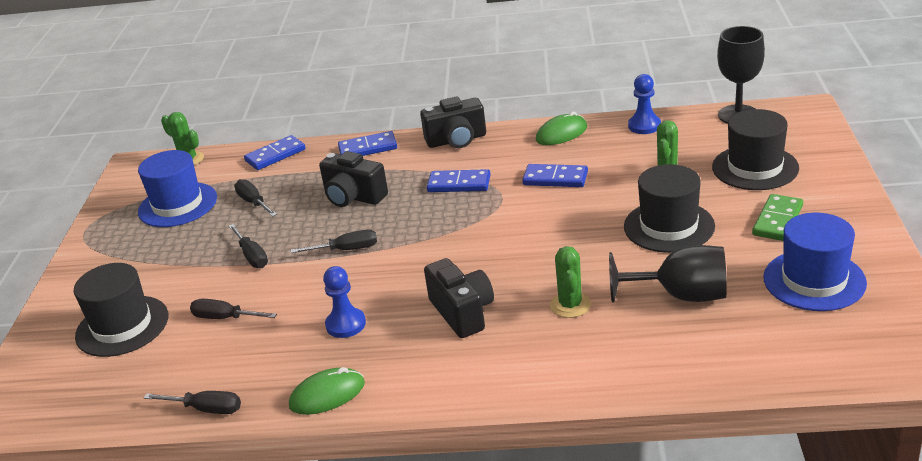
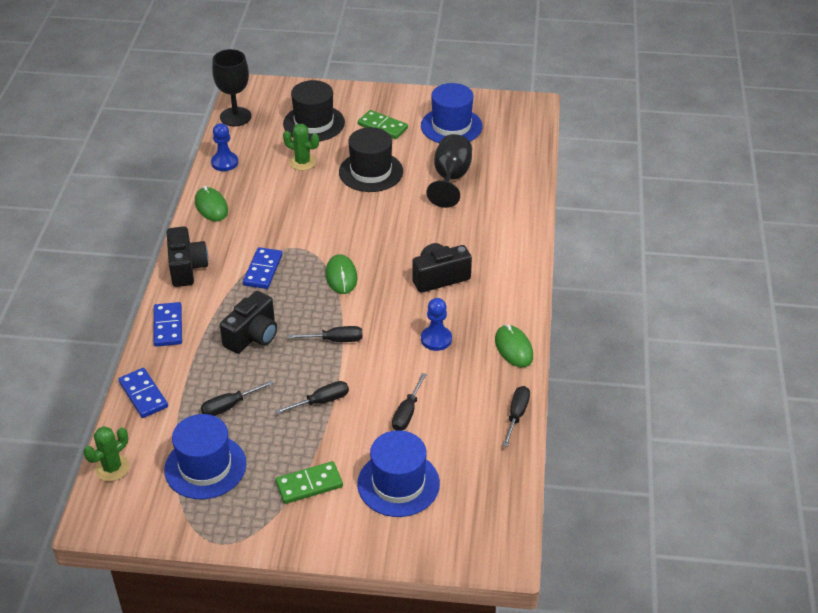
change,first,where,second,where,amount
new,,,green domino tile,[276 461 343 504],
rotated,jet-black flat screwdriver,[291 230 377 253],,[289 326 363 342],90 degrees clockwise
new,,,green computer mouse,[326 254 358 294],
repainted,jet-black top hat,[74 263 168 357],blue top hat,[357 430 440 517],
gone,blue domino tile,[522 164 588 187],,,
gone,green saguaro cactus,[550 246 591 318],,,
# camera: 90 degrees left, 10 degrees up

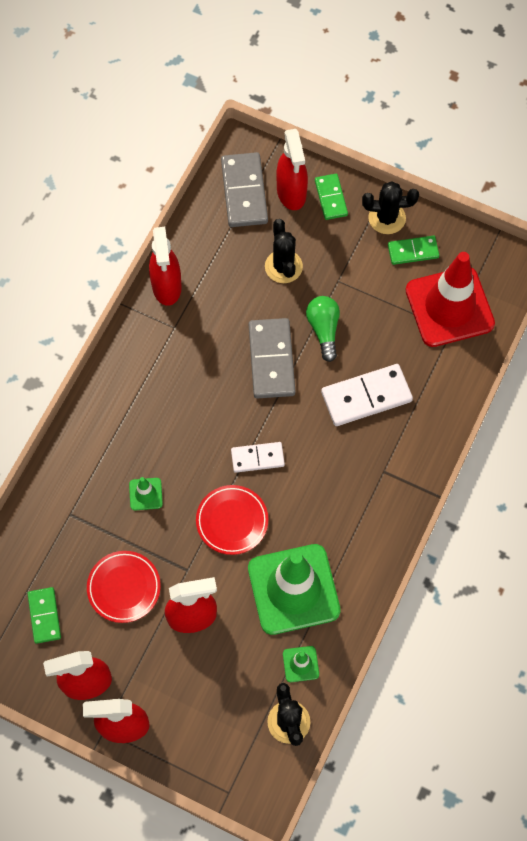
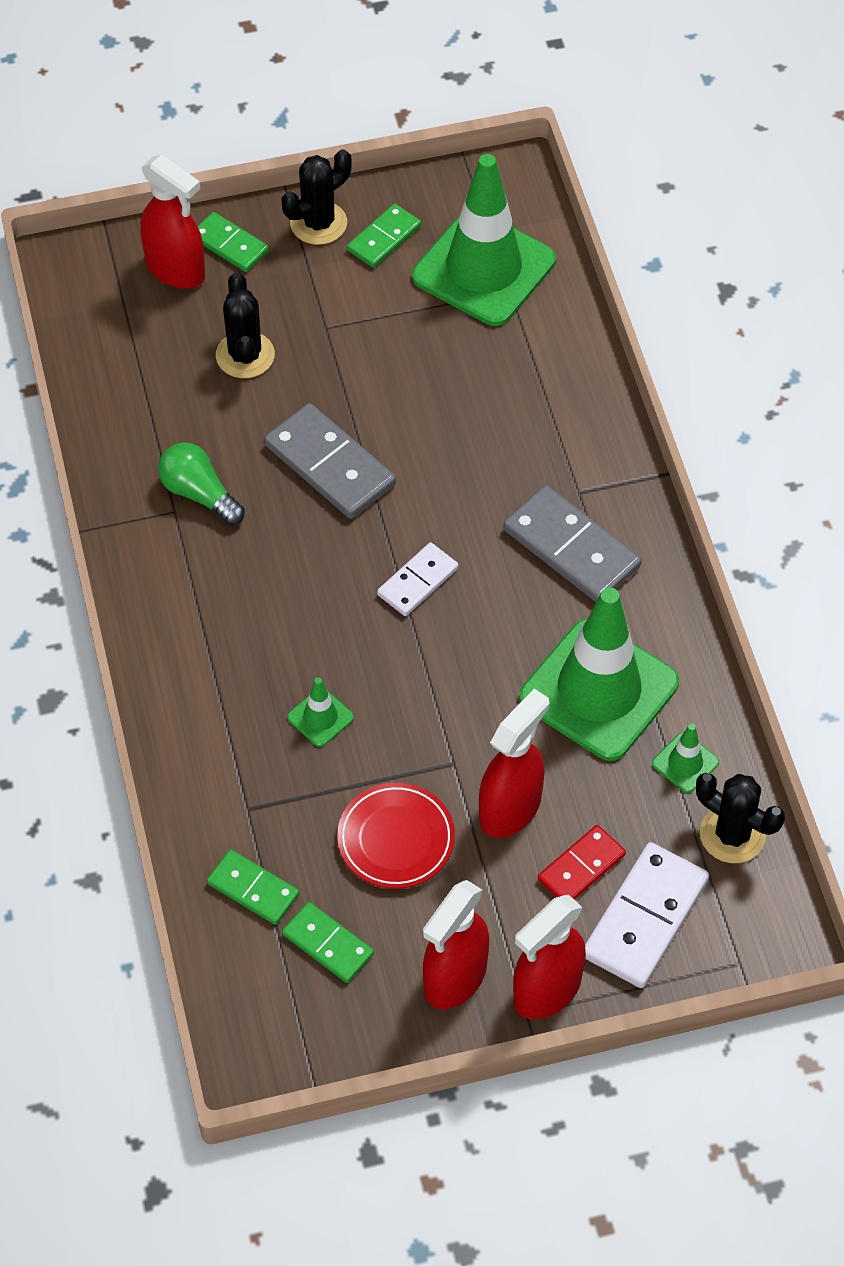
change,first,where,second,where,amount
shifted,green bulb,[306 296 340 362],,[158 442 245 525],
new,,,green domino tile,[207 850 299 925],
rotated,jet-black saguaro cactus,[265 219 303 283],,[216 272 275 378],45 degrees clockwise
repainted,crimson traffic cone,[405 252 495 347],green traffic cone,[412 154 556 326],
shifted,grey domino tile,[221 152 268 227],,[504 485 642 602],
new,,,crimson domino tile,[538 825 626 900],
shifted,snow-white domino tile,[321 364 413 426],,[585 842 709 988],
gone,crimson spray cleaner,[149 227 182 306],,,
gone,crimson flat dish,[196 485 268 555],,,
# camera: 40 degrees left, 10 degrees down

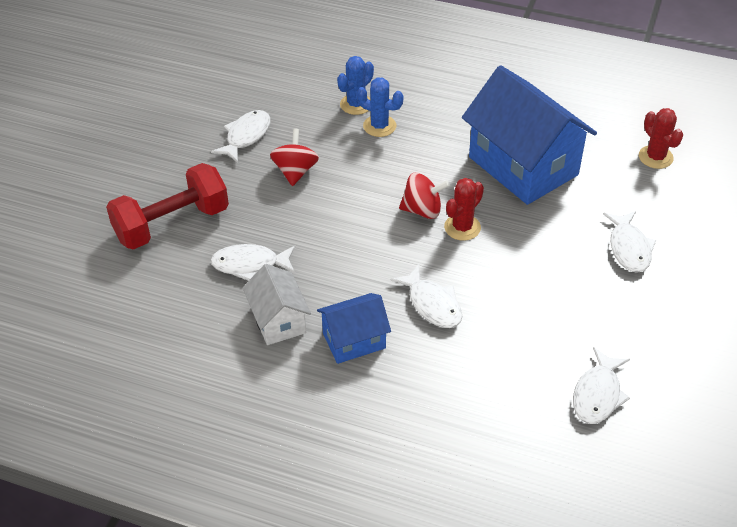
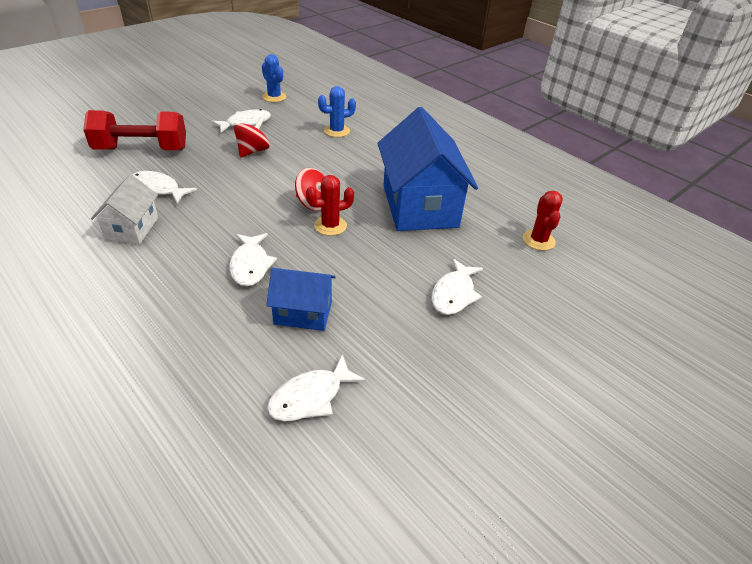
change,first,where,second,where,amount
shifted,blue saguaro cactus,[357 77 403 137],,[262 54 286 102],
shifted,blue cottage,[317 293 391 364],,[266 268 336 331],
# camera: 25 degrees right, 5 degrees down

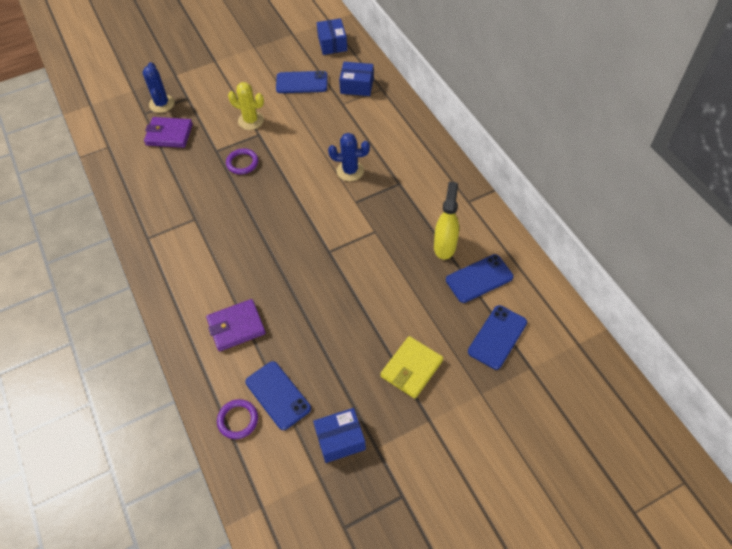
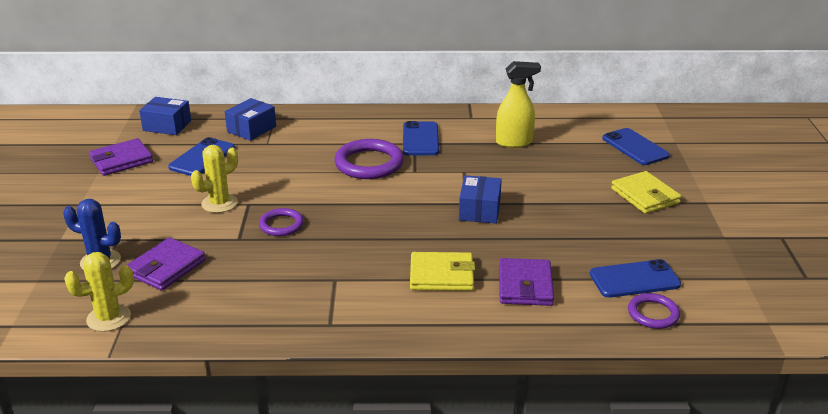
change,first,where,second,where,amount
new,,,yellow saguaro cactus,[64 252 134 332],
new,,,purple wallet,[89 138 153 176],
swapped,blue saguaro cactus,[328 133 370 181],purple hoop,[334 139 404 179],
shifted,blue smartphone,[446 254 514 303],,[403 121 439 155],
new,,,yellow wallet,[410 252 475 291],
shifted,blue parcel,[313 408 366 463],,[459 175 502 223],
rotated,yellow spray cleaner,[434 182 459 260],,[496 61 541 148],135 degrees clockwise
# camera: 65 degrees left, 25 degrees down

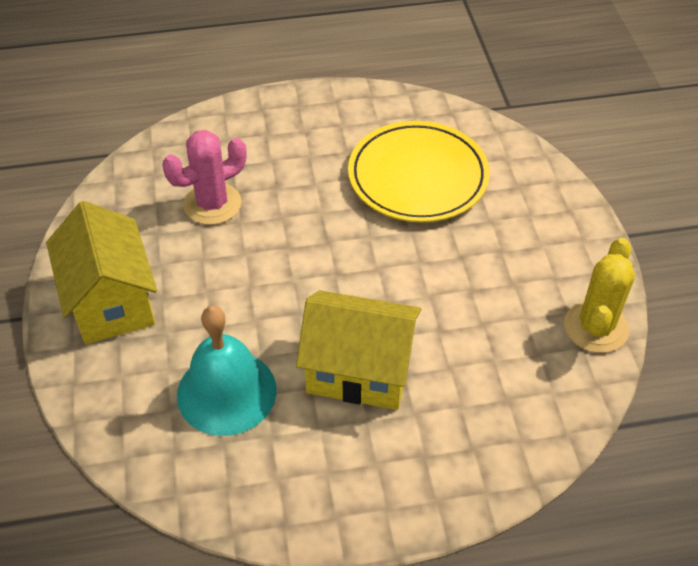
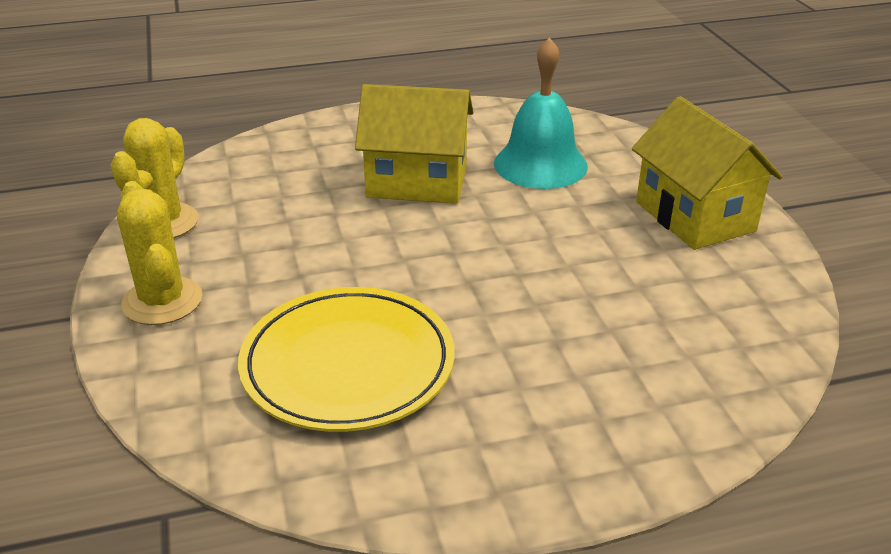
change,first,where,second,where,amount
new,,,yellow saguaro cactus,[117 181 202 325],
gone,rosy saguaro cactus,[162 130 246 225],,,
# camera: 175 degrees right, 15 degrees down

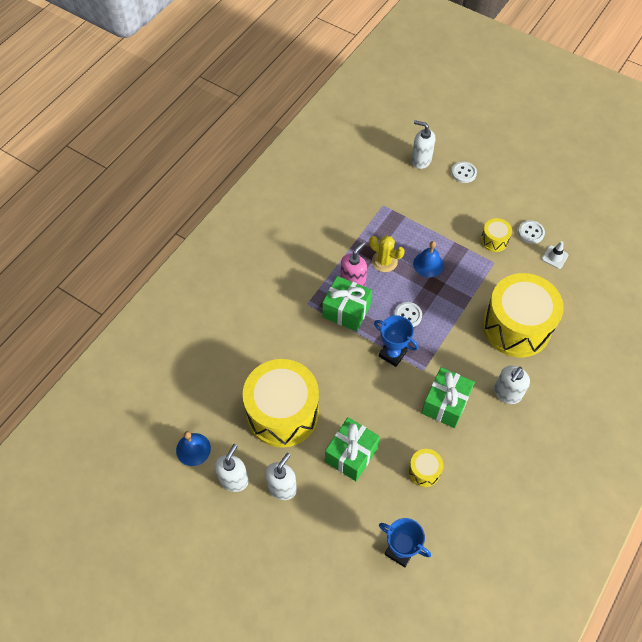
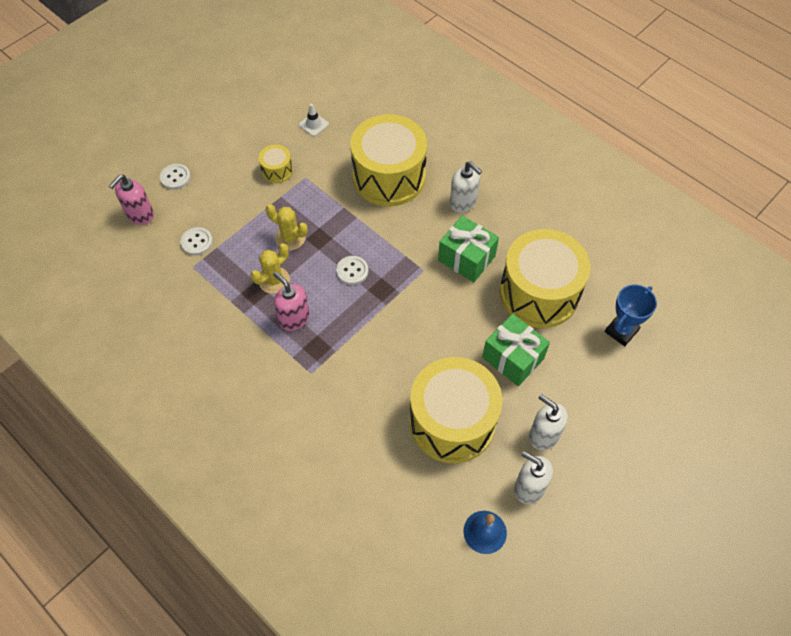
change,first,where,second,where,amount
repainted,snow-white soap dispenser,[411 120 435 169],rosy soap dispenser,[109 175 154 225],
shifted,snow-white sewing button,[518 220 545 244],,[180 227 213 256],
swapped,blue hand bell,[413 241 444 277],yellow saguaro cactus,[266 204 308 251],
scaled,yellow toy drum,[408 449 443 487],,[500 229 591 328],x2.34
gone,green wrapped gift,[322 276 372 331],,,
gone,blue trophy,[374 315 419 367],,,
# camera: 80 degrees left, 0 degrees up

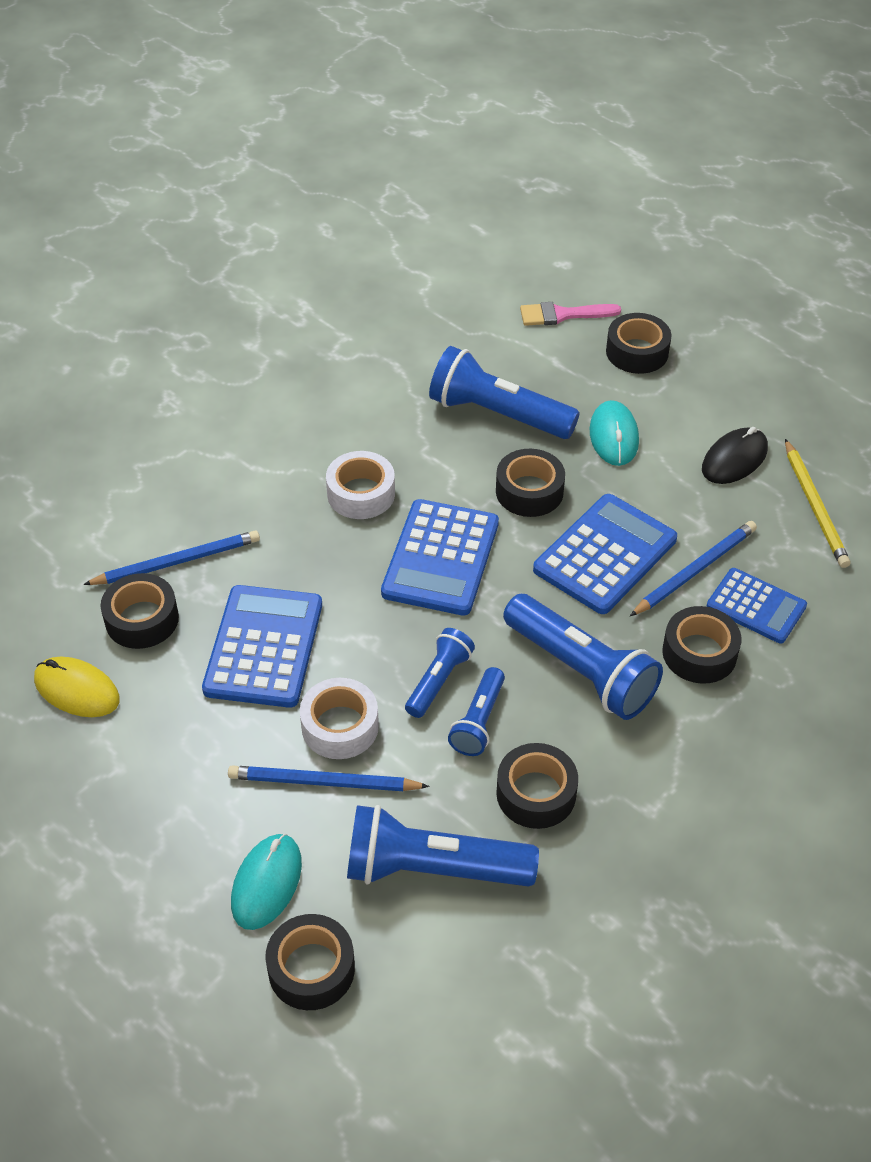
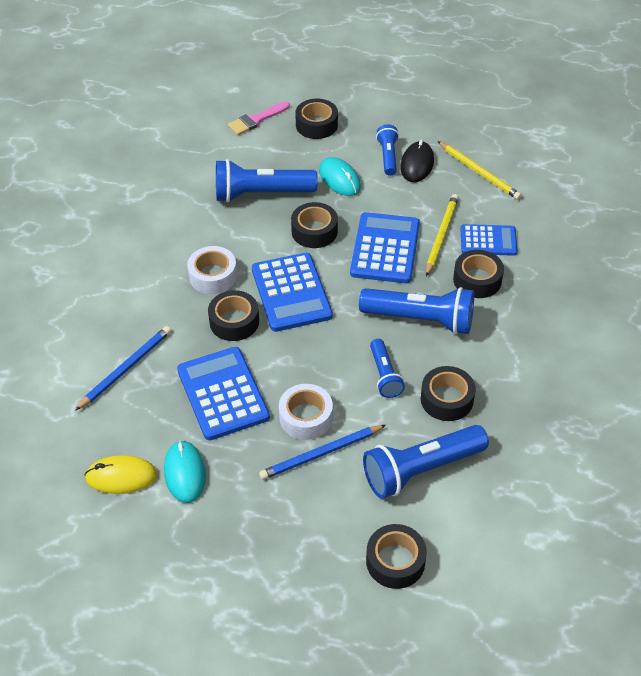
change,first,where,second,where,amount
shifted,turquoise computer mouse,[231 834 302 930],,[164 440 206 503],
shifted,jet-black sticky tape,[101 573 179 649],,[208 290 259 341],
shifted,blue torch,[405 628 475 718],,[376 124 399 176],
repainted,blue wooden pencil,[630 521 757 616],yellow wooden pencil,[426 194 459 277],
# camera: 30 degrees left, 0 degrees up

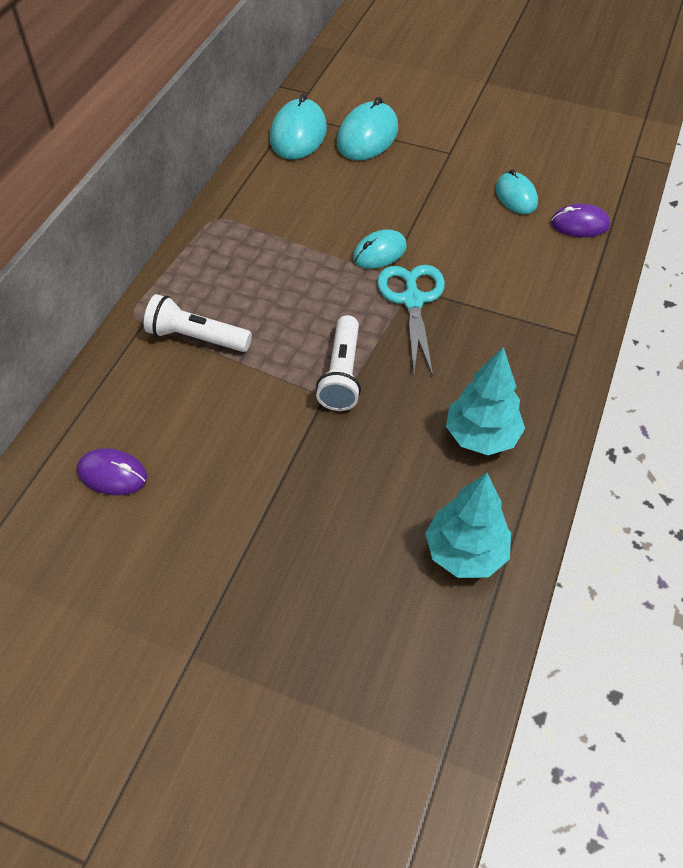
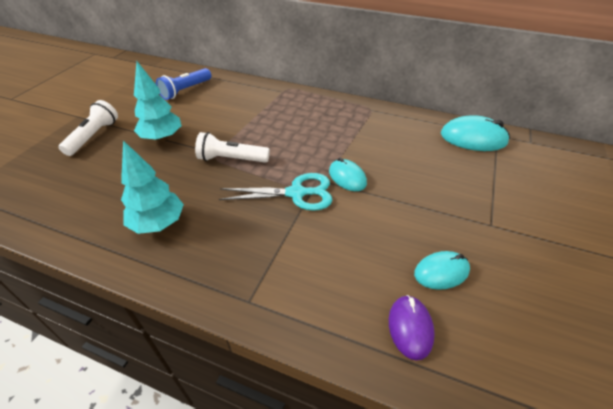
change,first,where,second,where,amount
shifted,snow-white torch,[144 294 252 352],,[58 100 118 156],
shifted,turquoise fir tree,[425 473 511 578],,[134 62 182 142],
swapped,purple computer mouse,[77 448 147 495],blue torch,[156 68 211 100],
gone,turquoise computer mouse,[337 97 398 160],,,
# camera: 90 degrees right, 10 degrees down

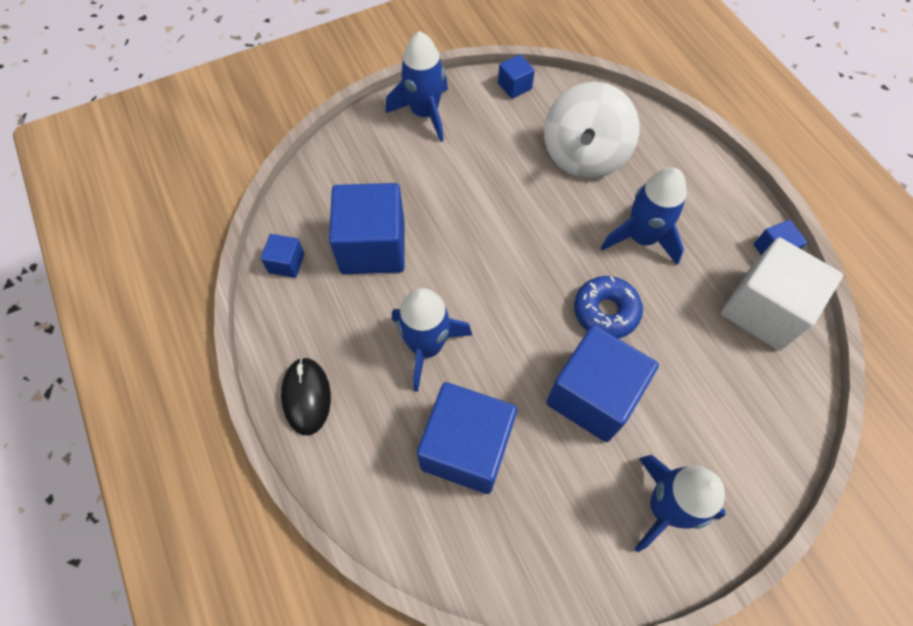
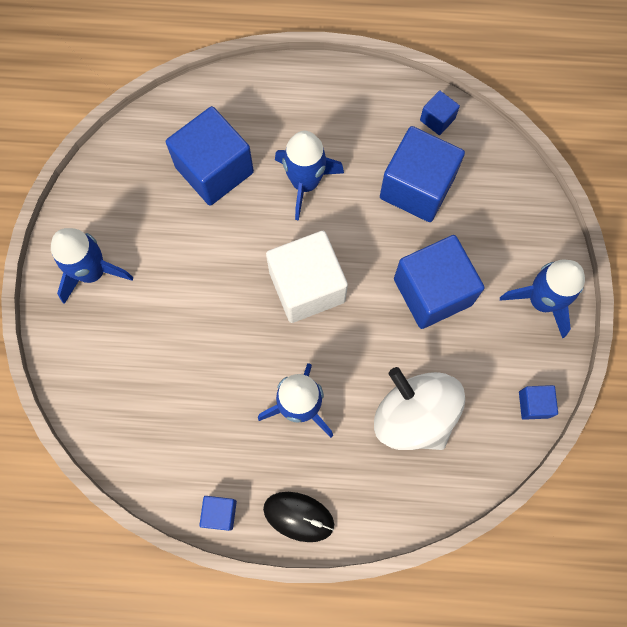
change,first,where,second,where,amount
shifted,jet-black computer mouse,[281 357 331 435],,[263 492 334 542],
shifted,snow-white block,[721 238 843 351],,[266 231 348 323],
shifted,blue block,[546 325 659 442],,[394 235 485 329],
gone,blue donut,[574 276 643 338],,,
# camera: 120 degrees right, 10 degrees up

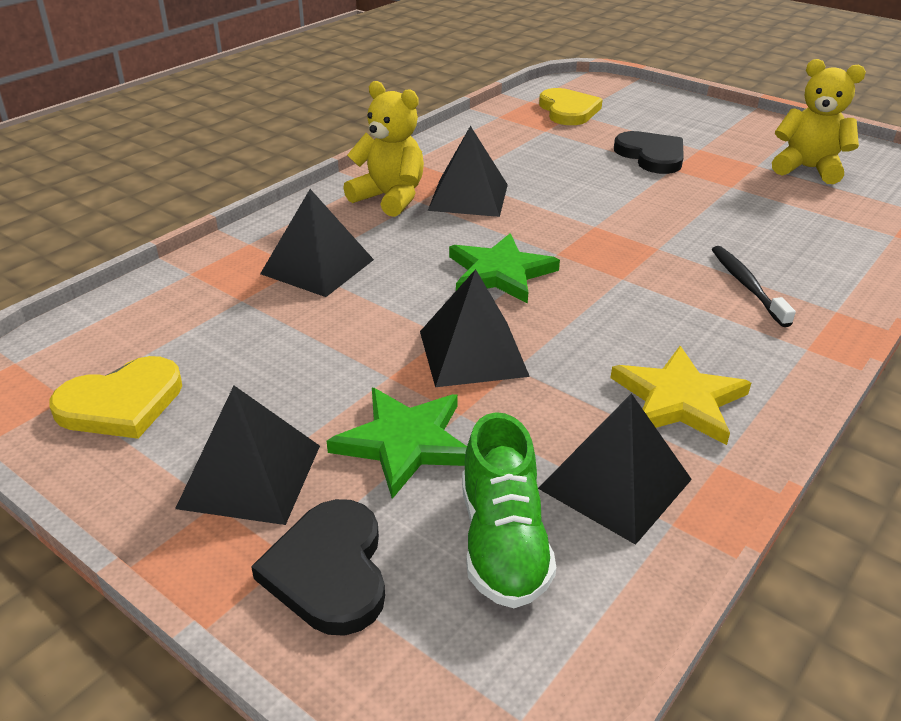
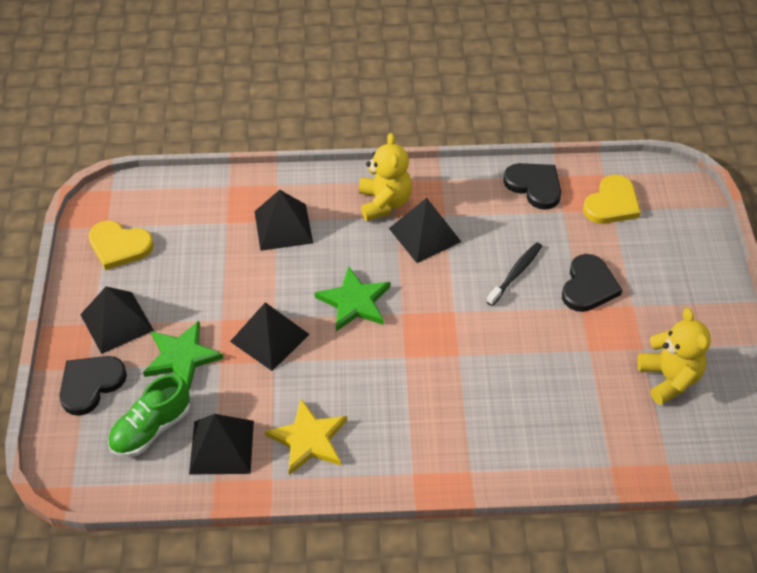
change,first,where,second,where,amount
shifted,jet-black dental brush,[712 246 796 327],,[487 242 542 306],
new,,,jet-black heart,[503 163 561 210],
# camera: 50 degrees right, 15 degrees up

